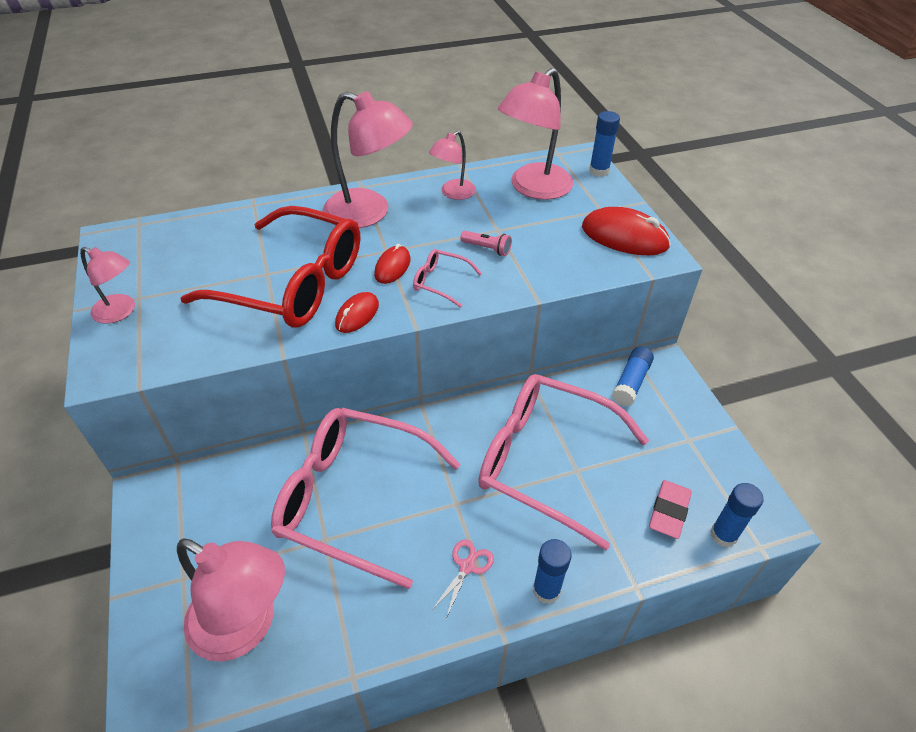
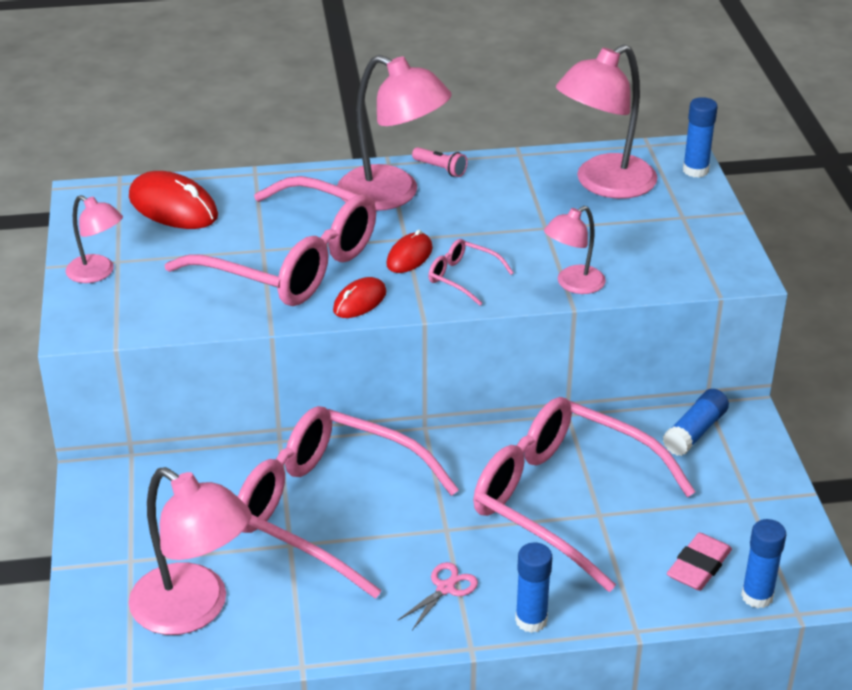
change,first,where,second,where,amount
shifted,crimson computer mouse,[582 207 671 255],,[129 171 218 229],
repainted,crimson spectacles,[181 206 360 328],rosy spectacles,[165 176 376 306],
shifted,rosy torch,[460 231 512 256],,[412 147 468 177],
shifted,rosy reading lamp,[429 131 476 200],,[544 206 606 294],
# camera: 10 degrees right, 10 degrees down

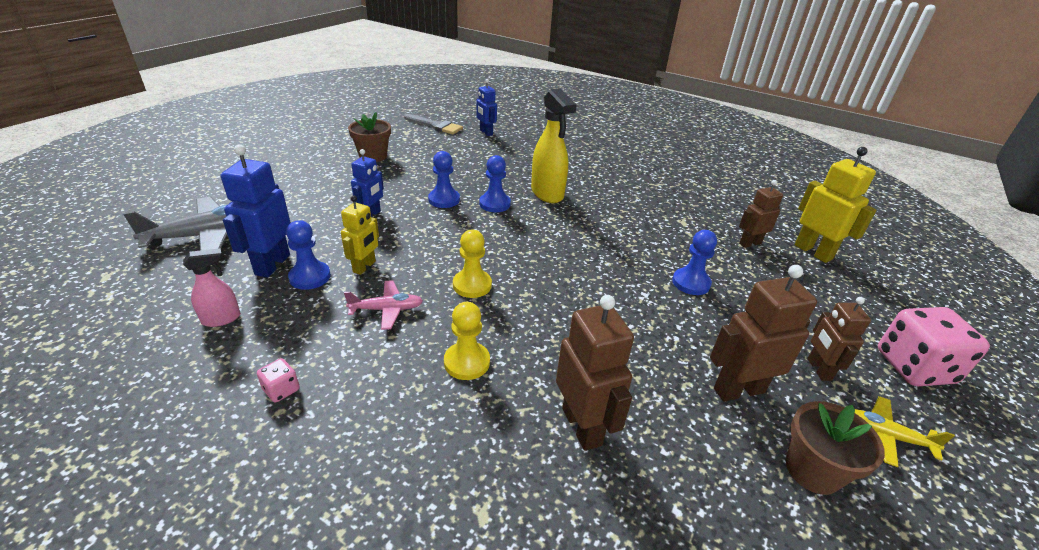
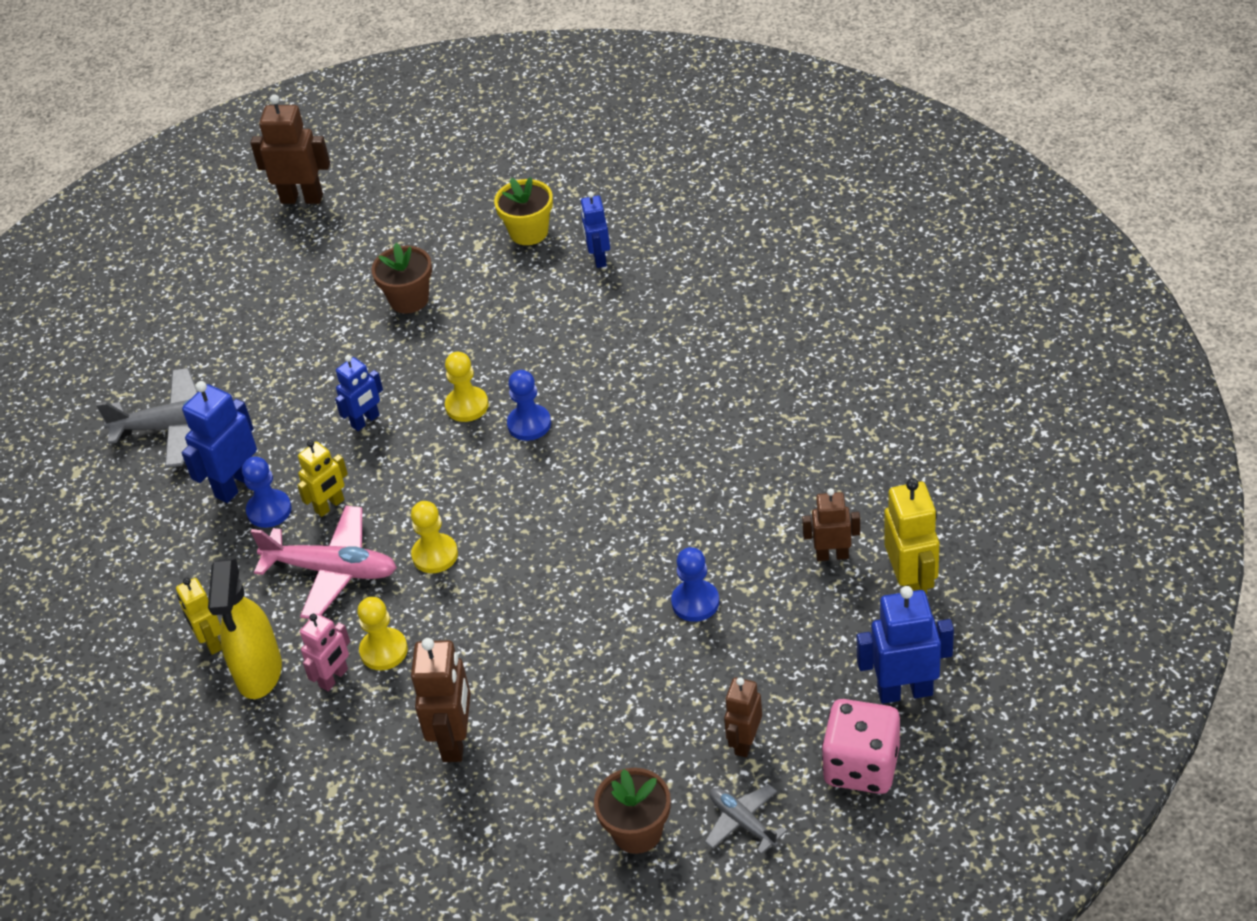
change,first,where,second,where,amount
swapped,rosy dice,[257 358 300 403],yellow toy robot,[176 578 222 655],
shifted,yellow spray cleaner,[531 88 577 203],,[208 558 282 699],
shifted,brown toy robot,[710 265 817 402],,[251 94 330 204],
scaled,rosy aeroplane,[344 280 423 330],,[251 505 397 619],x1.78
new,,,rosy toy robot,[300 613 350 691],
repainted,blue game pawn,[428 151 460 208],yellow game pawn,[445 352 489 422],
swapped,grey brush,[404 114 463 134],yellow potted plant,[494 177 553 245],
repainted,yellow aeroplane,[855 396 955 467],grey aeroplane,[705 784 787 854],
new,,,blue toy robot,[857 586 954 704],
gone,rosy spray cleaner,[183 248 240 327],,,
# camera: 30 degrees right, 10 degrees up

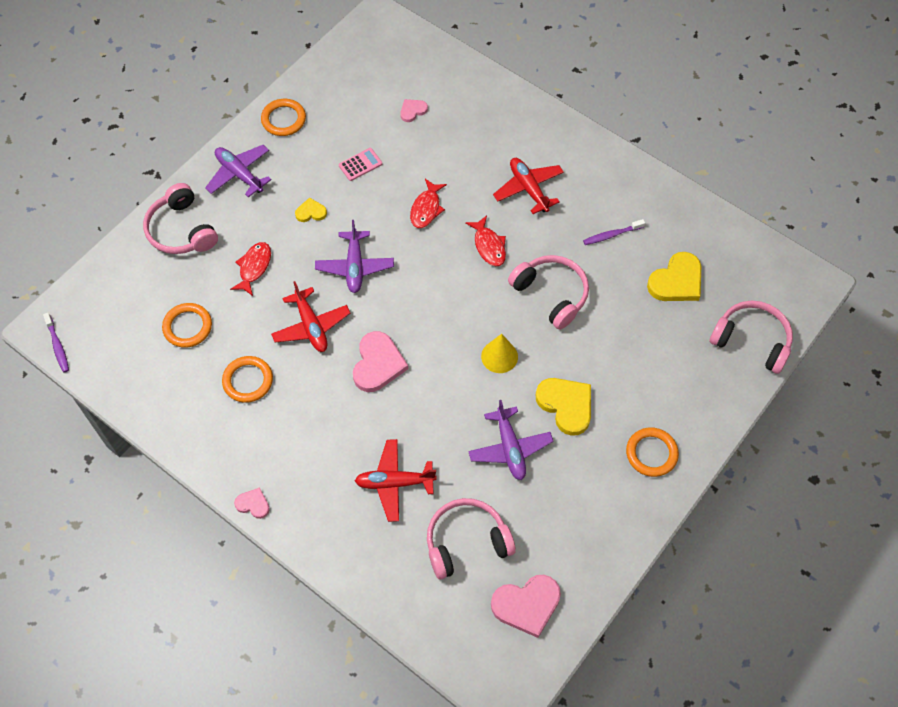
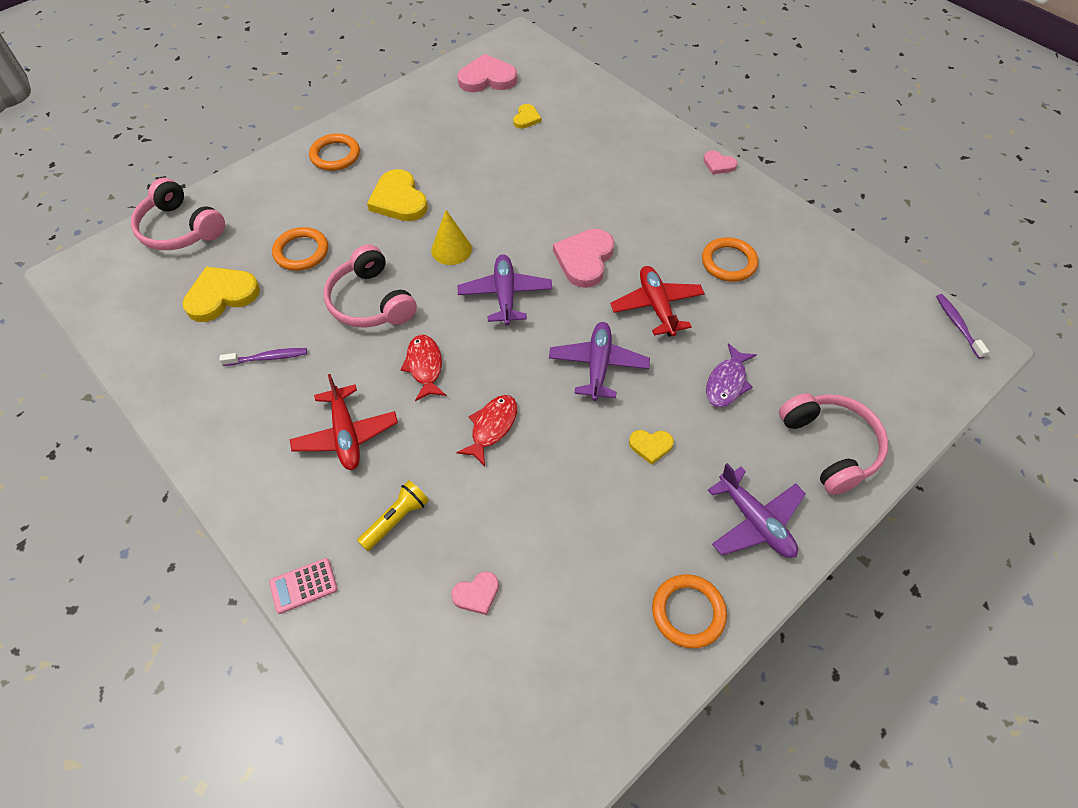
change,first,where,second,where,amount
shifted,rosy adding machine,[339 148 382 181],,[269 558 338 614],
shifted,bright orange hoop,[162 303 212 348],,[272 227 328 271],
new,,,yellow torch,[357 480 429 551],
shifted,purple aeroplane,[468 400 553 480],,[458 254 552 325],
swapped,rosy headphones,[427 498 516 579],yellow heart,[513 104 541 129],
repainted,crimson toy fish,[230 242 271 296],purple toy fish,[706 343 757 407],
gone,crimson aeroplane,[355 439 437 522],,,
# camera: 170 degrees left, 5 degrees down

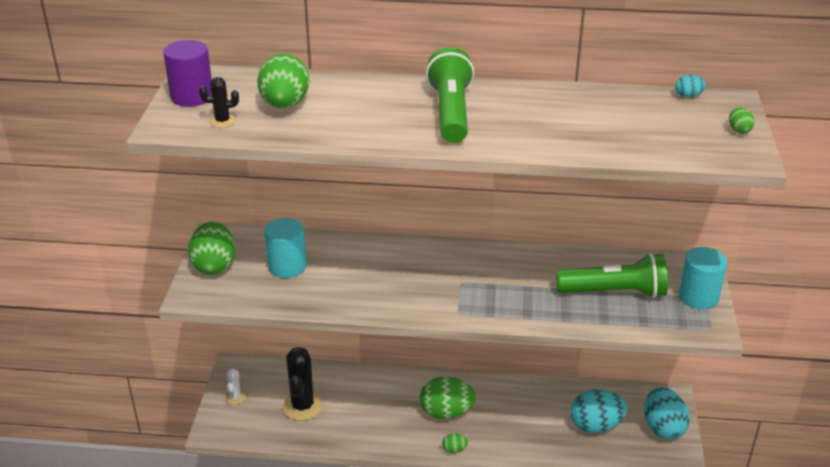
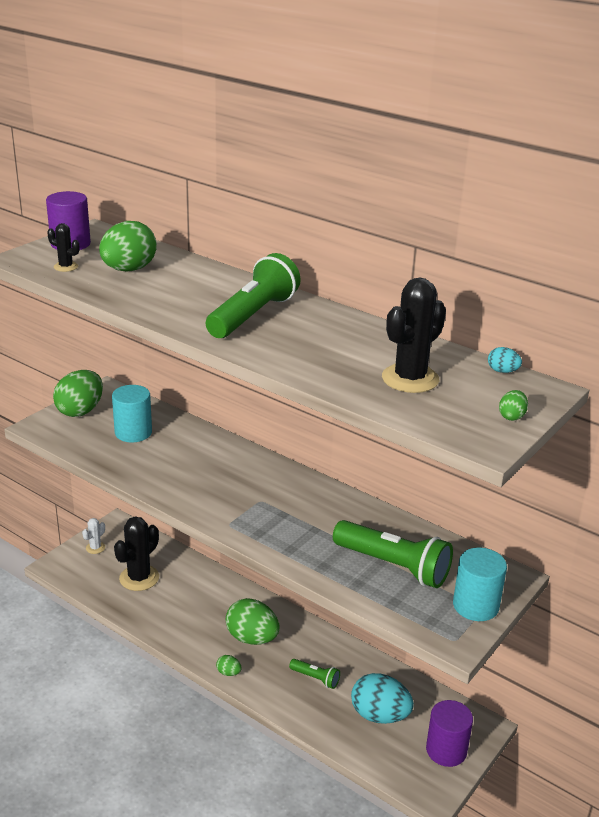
change,first,where,second,where,amount
new,,,green torch,[289 659 340 689],
new,,,jet-black saguaro cactus,[382 278 446 393],
swapped,turquoise egg,[644 387 690 440],purple cylinder,[426 700 473 767],
# camera: 30 degrees right, 5 degrees down

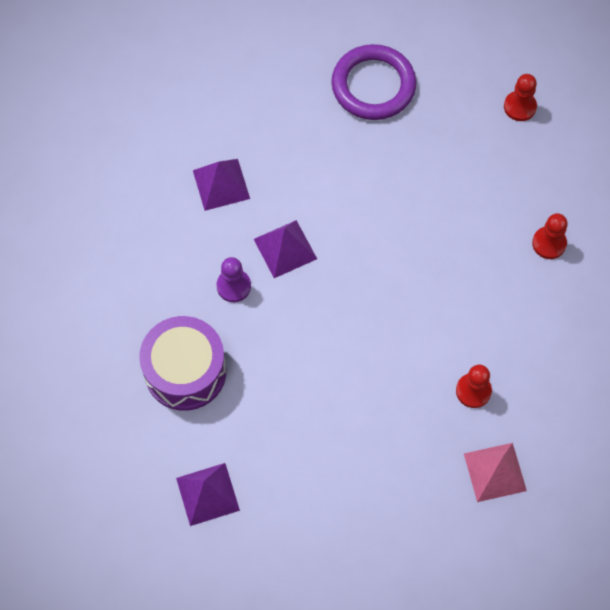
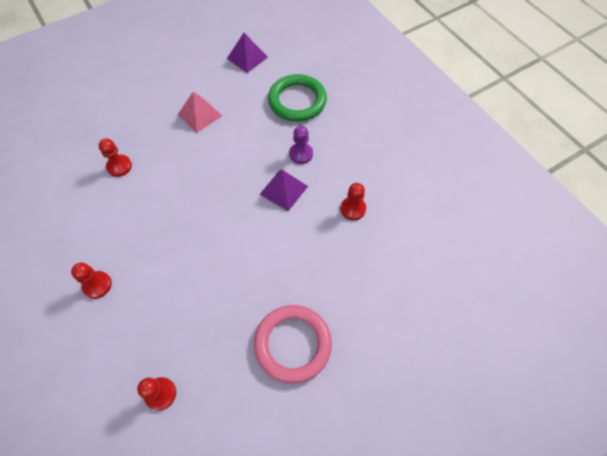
change,first,where,second,where,amount
shifted,rosy solid pyramid,[464 443 527 502],,[178 92 222 133],
repainted,purple hoop,[331 44 416 120],rosy hoop,[254 305 332 384],
swapped,purple toy drum,[139 316 226 411],green hoop,[268 74 327 122],
swapped,purple solid pyramid,[193 159 250 211],crimson game pawn,[340 183 366 220],
# camera: 150 degrees right, 5 degrees down

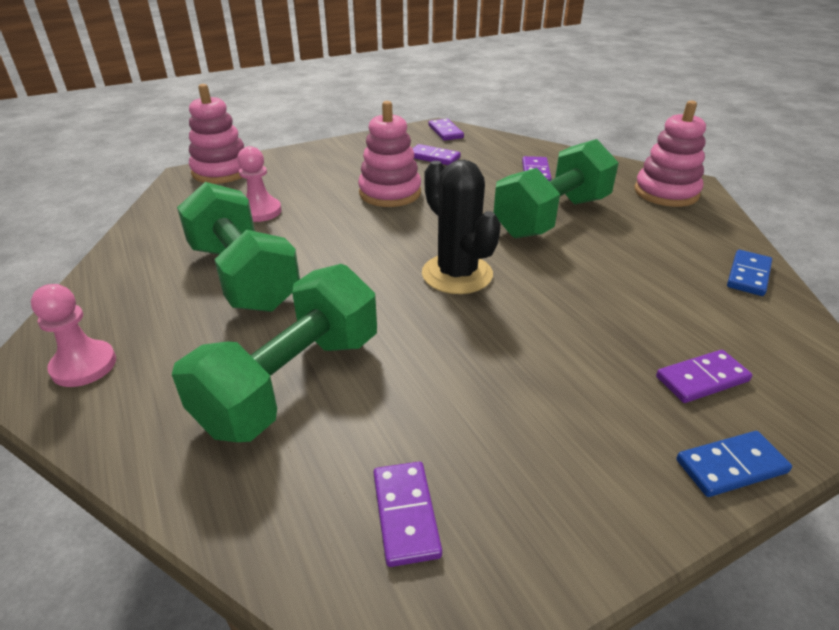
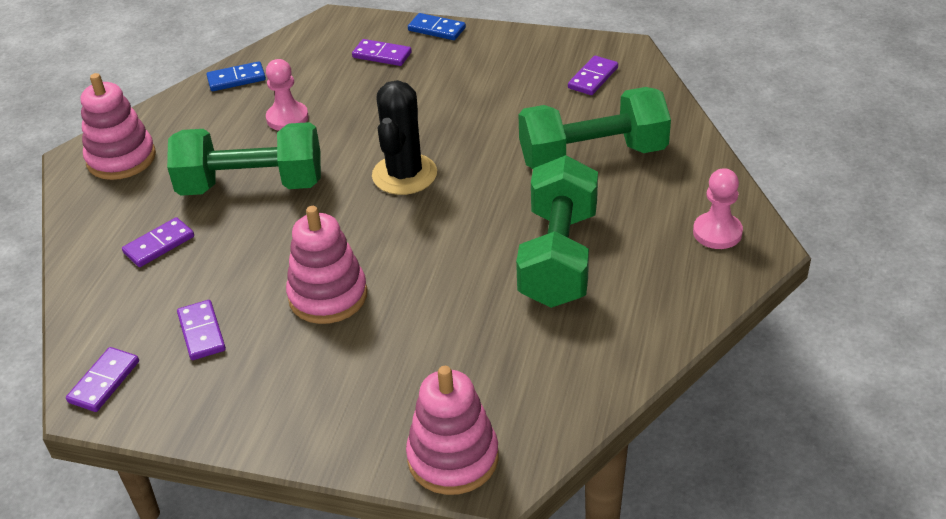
change,first,where,second,where,amount
shifted,rosy game pawn,[237 146 281 222],,[266 59 309 131],
# camera: 135 degrees left, 5 degrees up

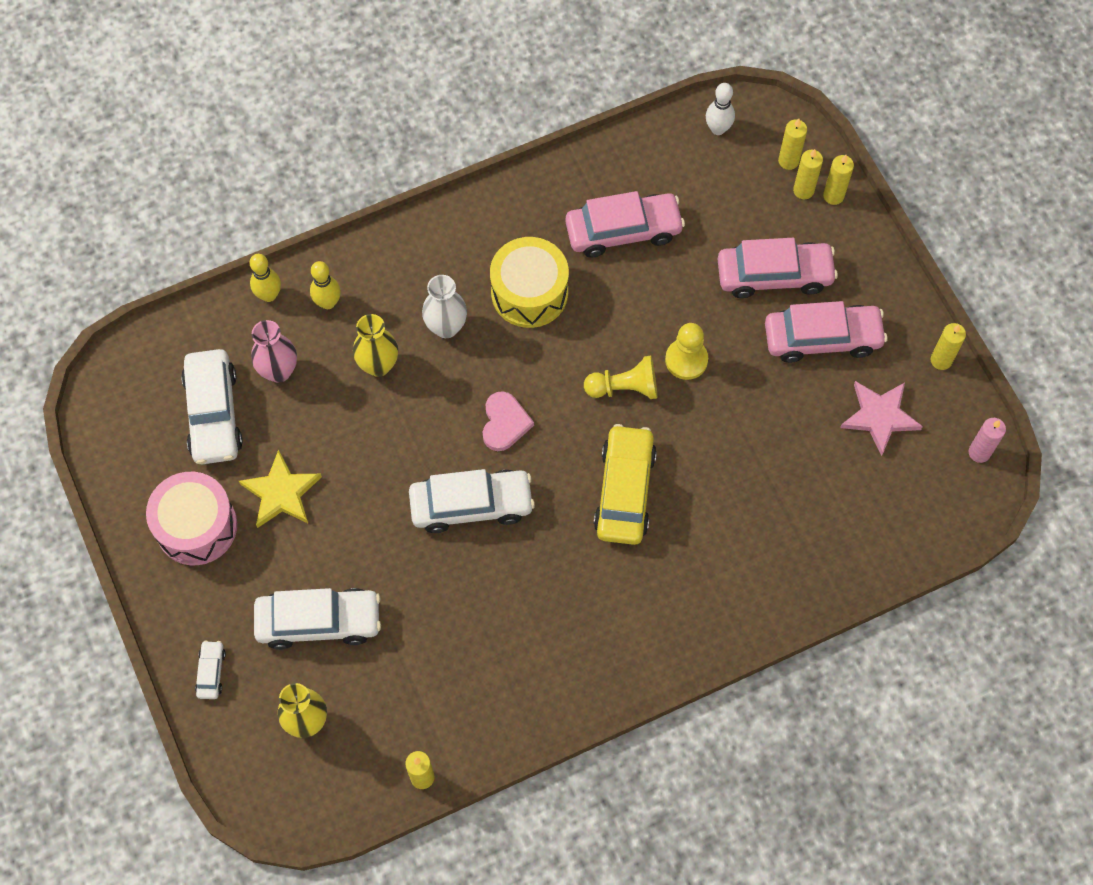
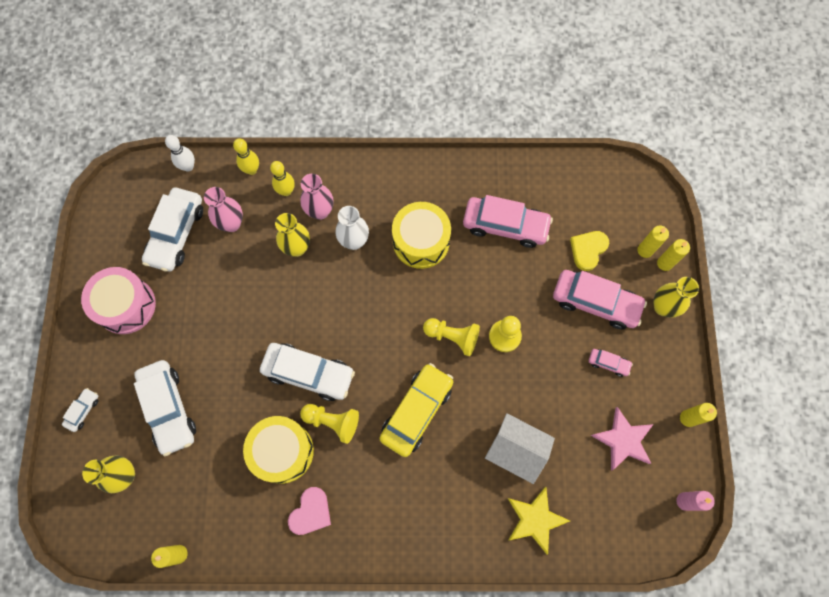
change,first,where,second,where,amount
rotated,snow-white car,[254 588 381 650],,[134 360 196 456],45 degrees clockwise
shifted,snow-white tenpin,[706 83 735 135],,[165 135 195 172],
new,,,yellow toy drum,[243 416 314 484],
shifted,rosy heart,[483 391 534 451],,[288 487 331 535],
new,,,rosy flower vase,[300 174 334 220],
new,,,yellow game pawn,[300 404 359 444],
new,,,snow-white cottage,[485 413 555 484],
shifted,yellow star shape,[239 450 322 528],,[508 487 570 555],
new,,,yellow heart,[570 231 609 271],
scaled,rosy car,[765 301 887 363],,[589 349 633 377],x0.46
new,,,yellow flower vase,[654 277 699 318],
gone,yellow wax candle,[778 119 807 170],,,
# camera: 25 degrees right, 5 degrees up

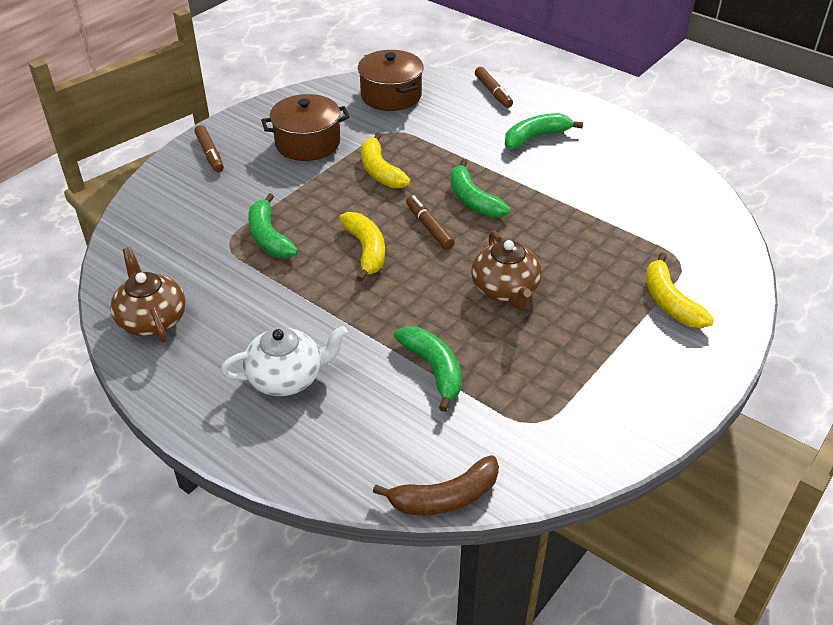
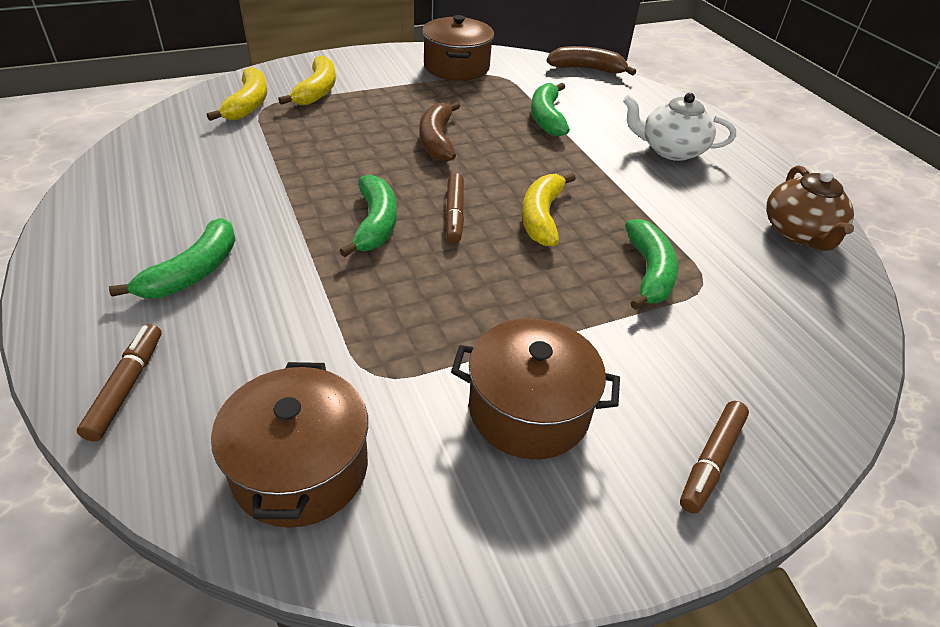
change,first,where,second,where,amount
rotated,green banana,[505 113 583 149],,[109 218 236 298],60 degrees counterclockwise
shifted,yellow banana,[361 132 411 188],,[207 67 267 121],
swapped,brown china teapot,[471 230 542 309],brown banana,[419 102 460 162],
new,,,brown stockpot,[422 15 494 81],
rotated,brown marker,[194 125 224 172],,[680 401 749 514],150 degrees counterclockwise
# camera: 155 degrees left, 0 degrees up

